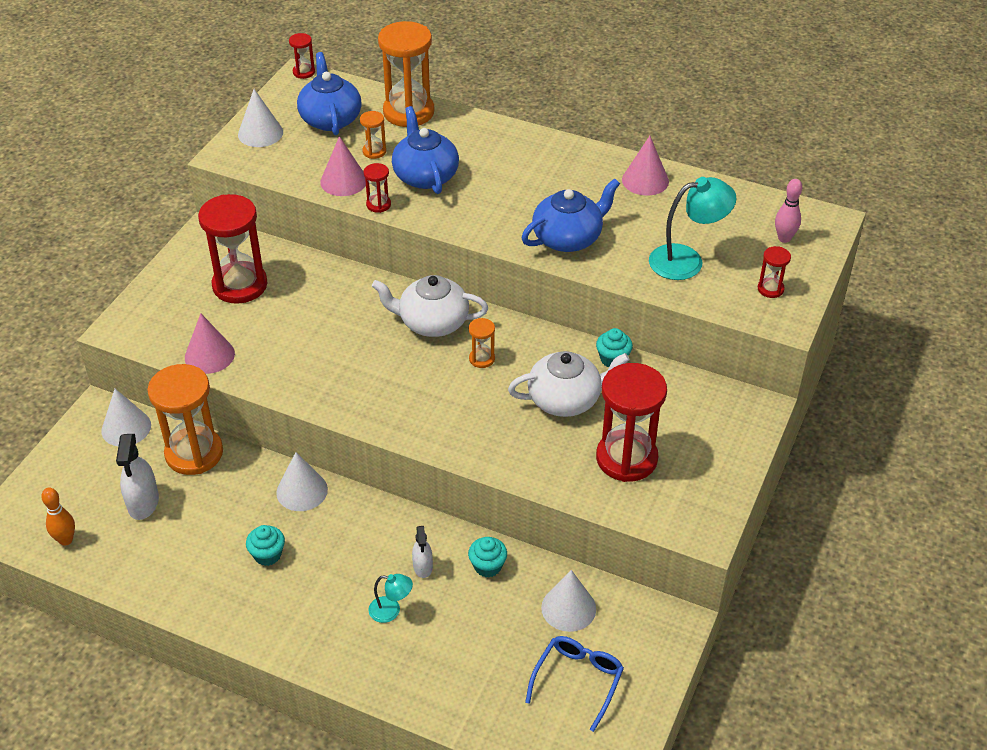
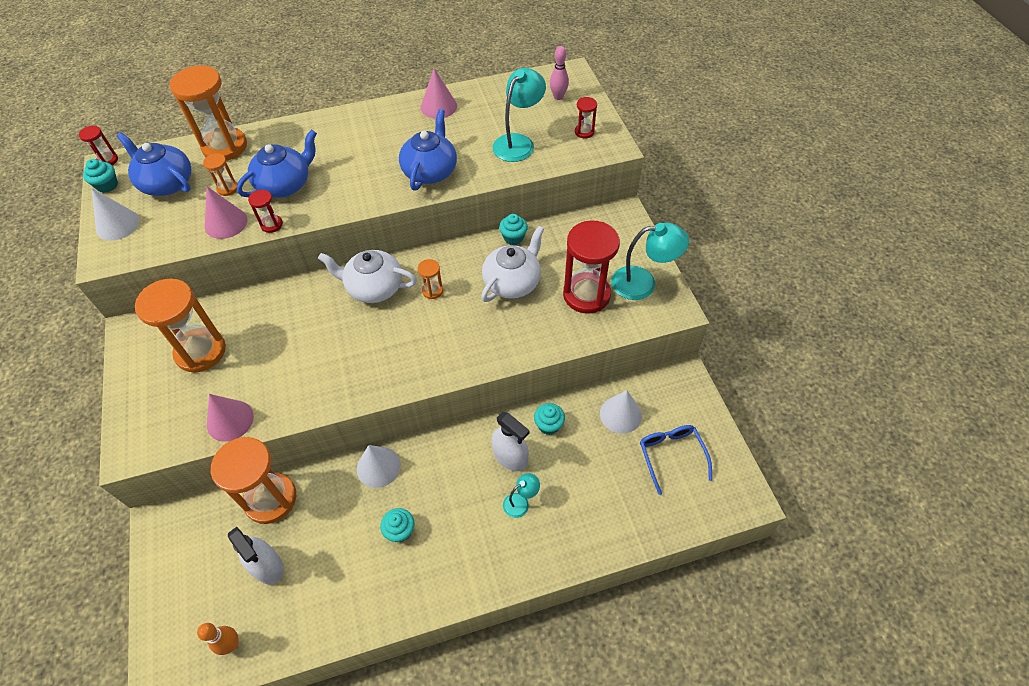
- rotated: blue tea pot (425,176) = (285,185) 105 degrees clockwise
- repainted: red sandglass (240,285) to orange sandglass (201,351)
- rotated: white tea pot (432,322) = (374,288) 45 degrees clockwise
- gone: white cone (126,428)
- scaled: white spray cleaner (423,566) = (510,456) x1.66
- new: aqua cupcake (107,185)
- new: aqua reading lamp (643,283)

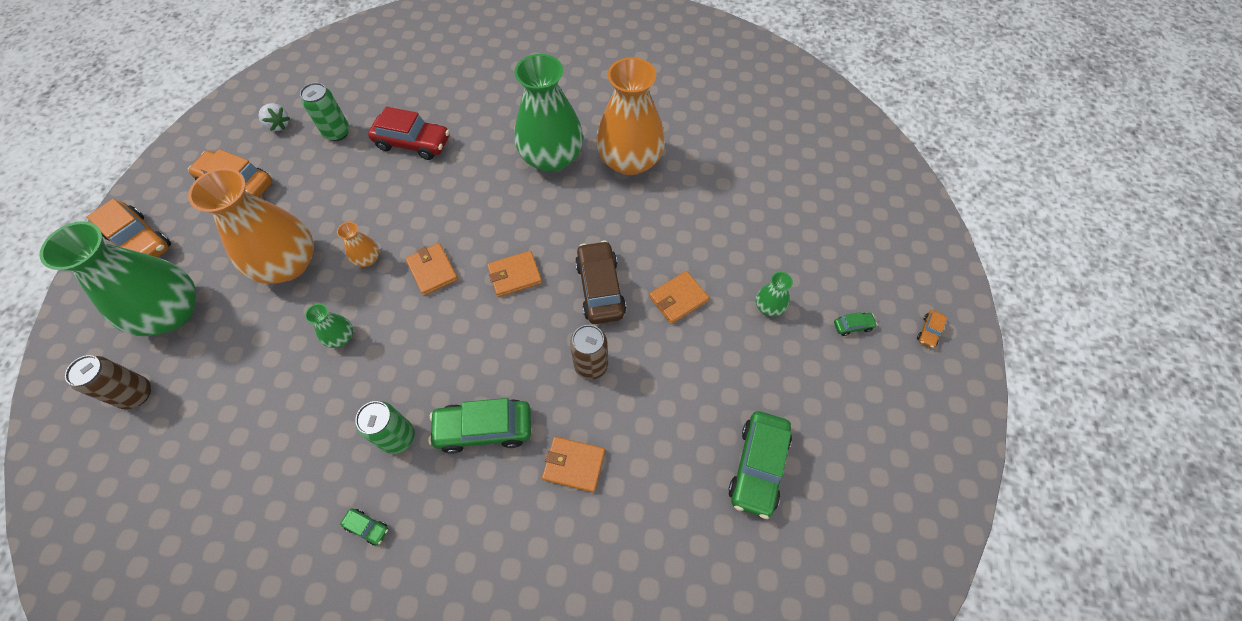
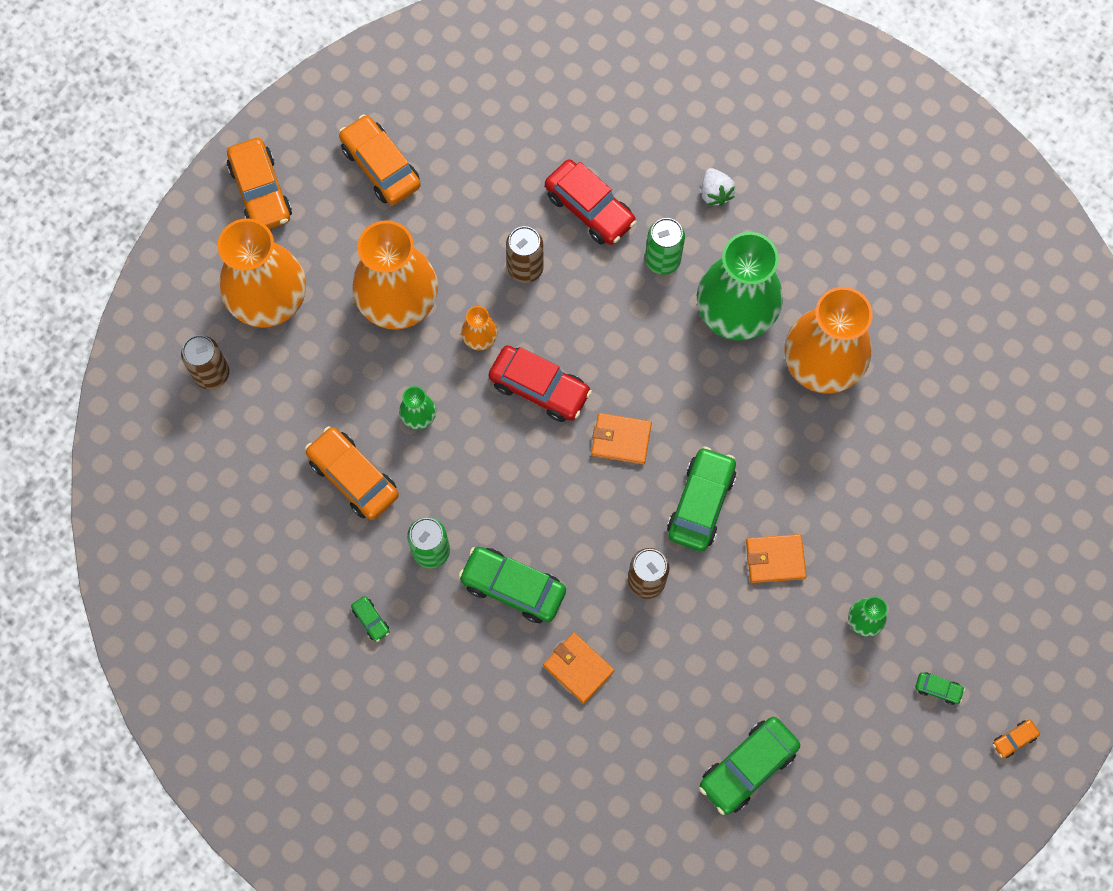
- shifted: green soda can (337,133) to (662,260)
- shifted: white berry (278,125) to (715,193)
- repainted: green flower vase (172,312) to orange flower vase (268,298)
- repainted: brown car (600,288) to green car (700,503)
- swapped: orange wallet (432,270) to red car (539,388)
- new: brown soda can (525,268)
- new: orange car (353,477)

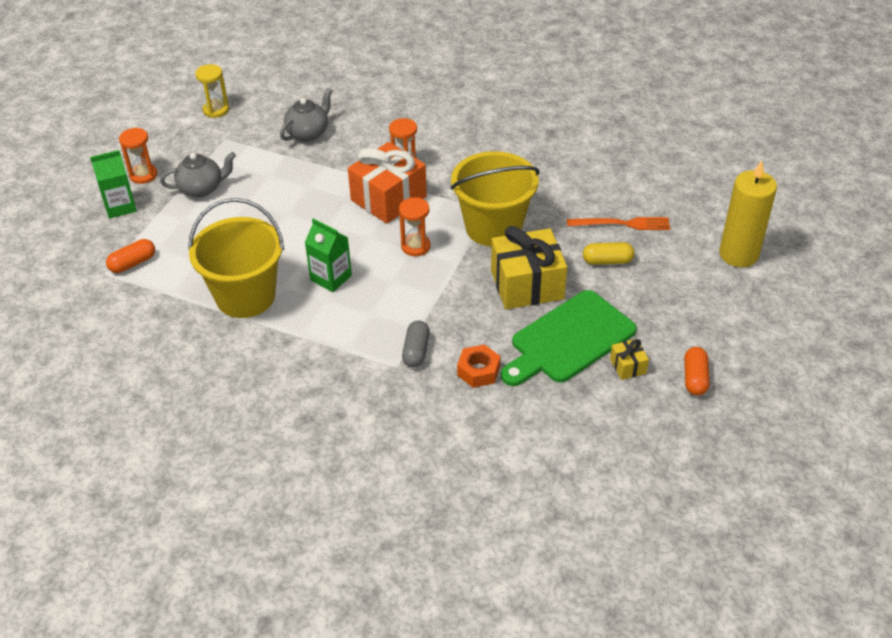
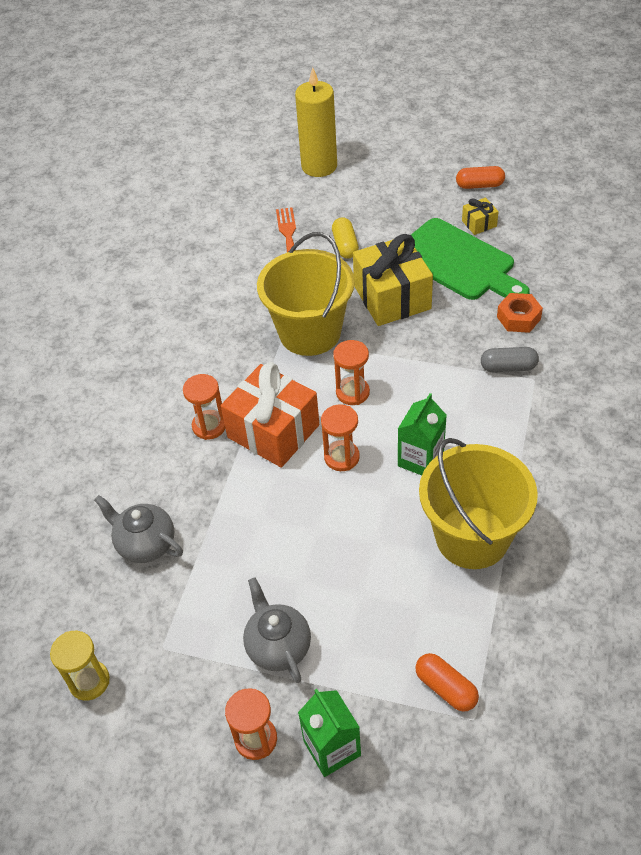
- new: orange sandglass (341,457)

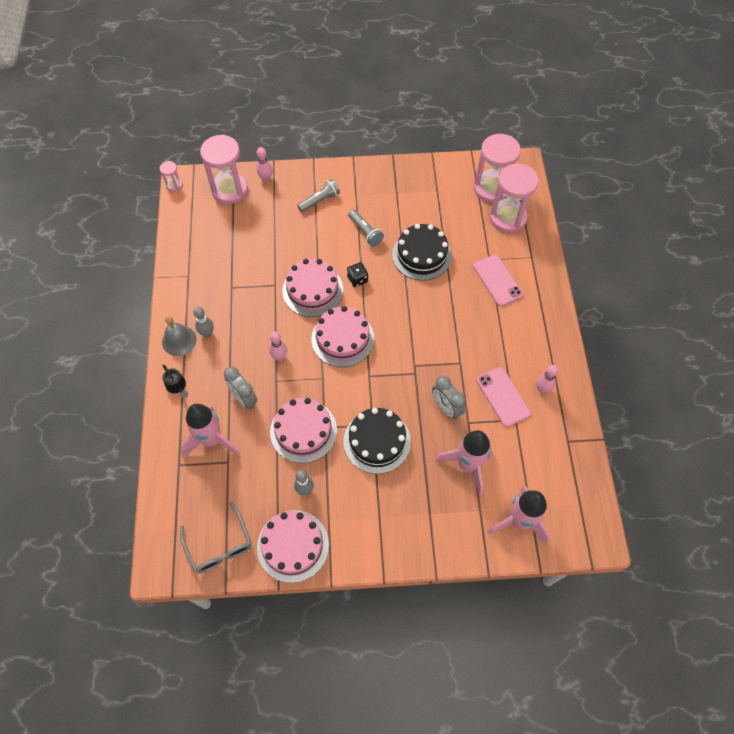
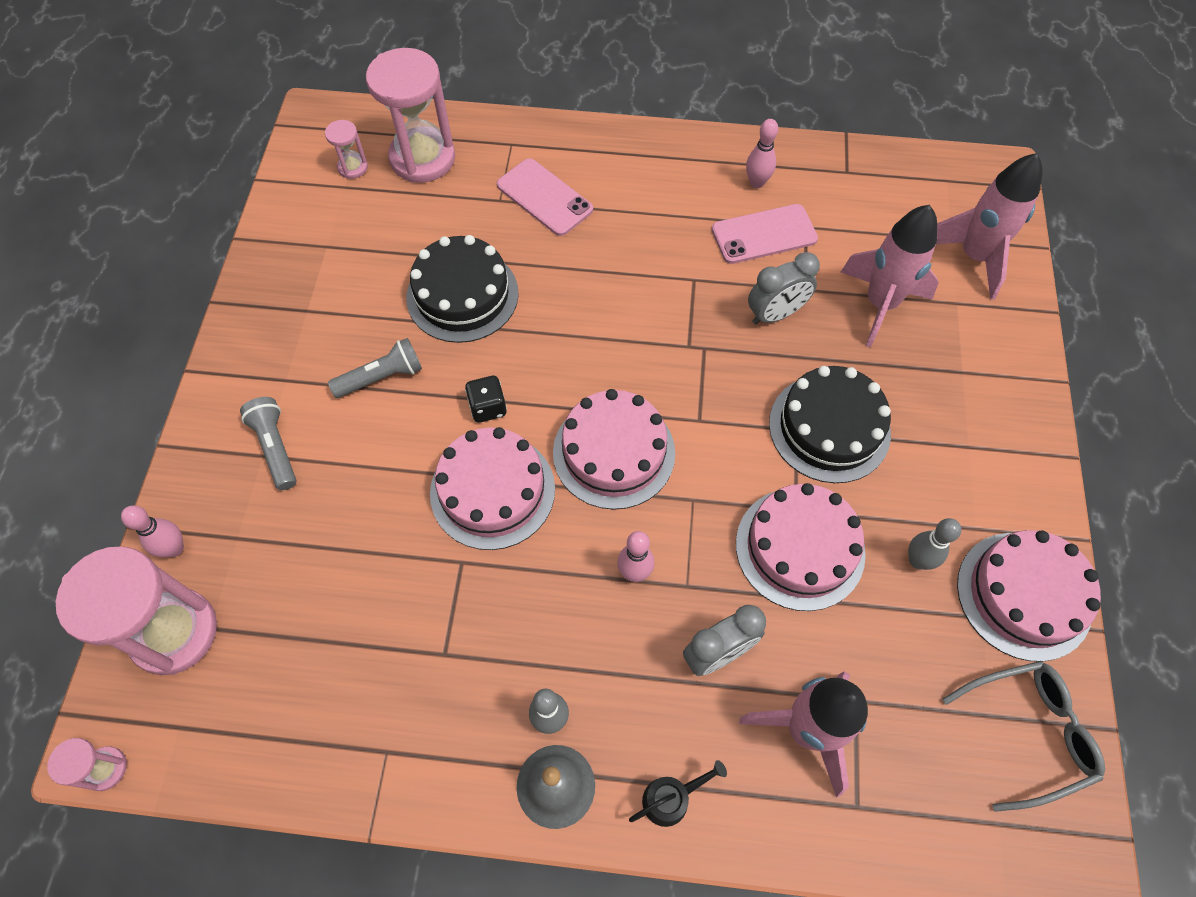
- scaled: rosy sandglass (491,189) = (353,167) x0.46
- rotated: rosy smartphone (497,280) = (544,197) 60 degrees clockwise

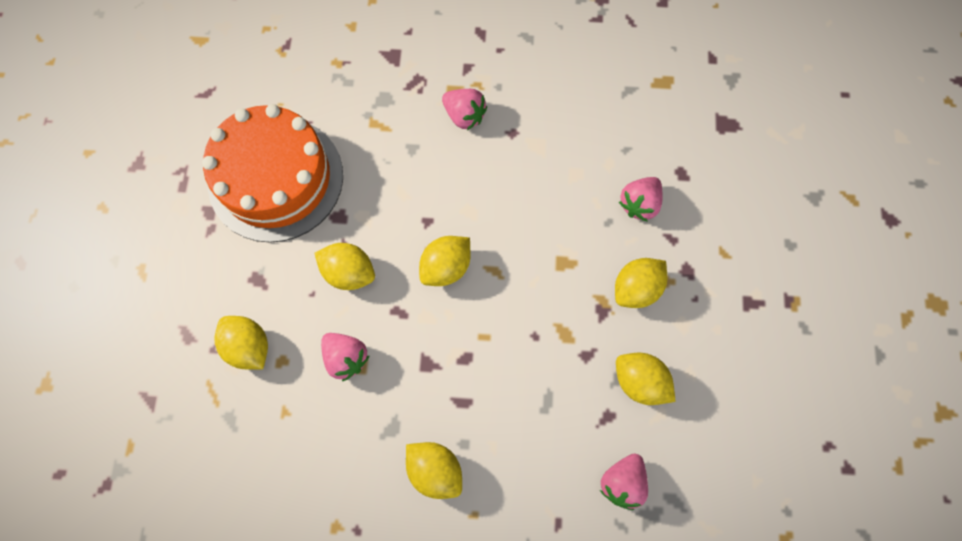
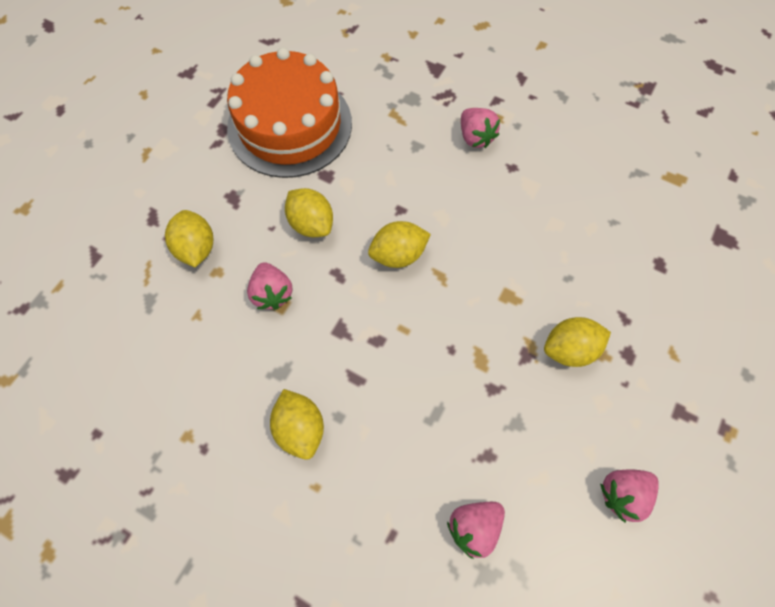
- shifted: rosy berry (639,204) to (622,493)
- gone: bright yellow lemon (639,382)

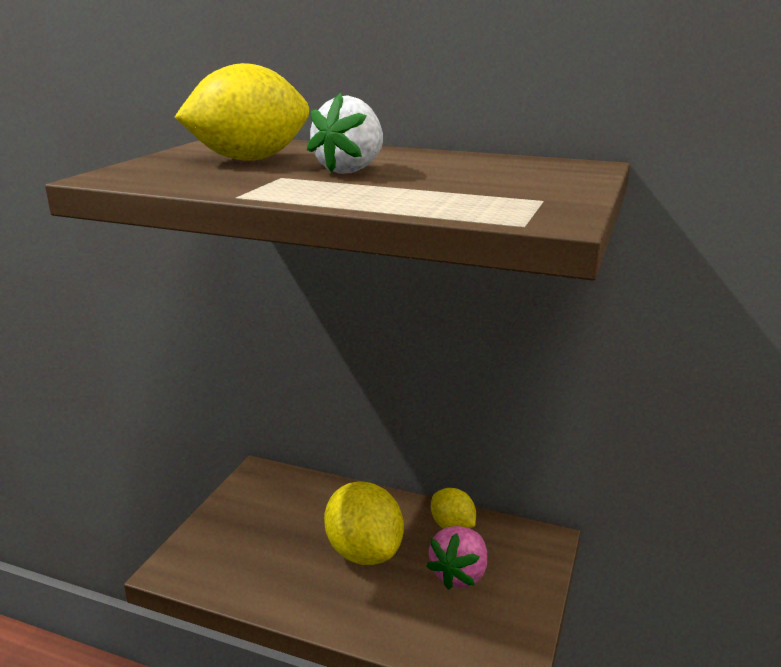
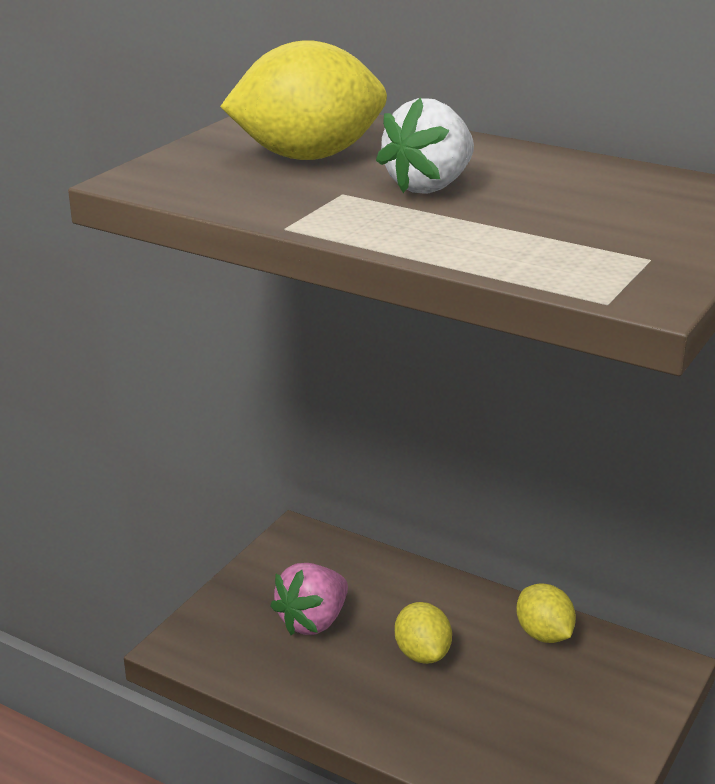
- scaled: bright yellow lemon (364,552) = (422,654) x0.58
- shifted: rosy berry (459,574) to (313,621)

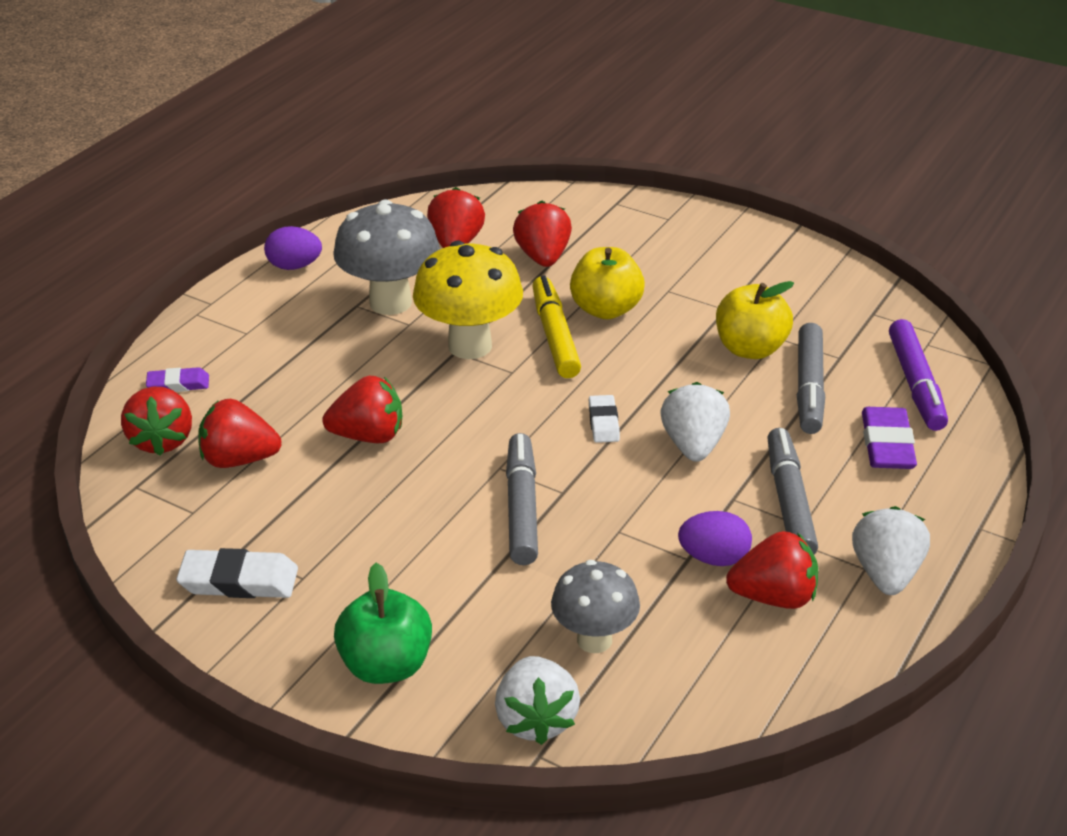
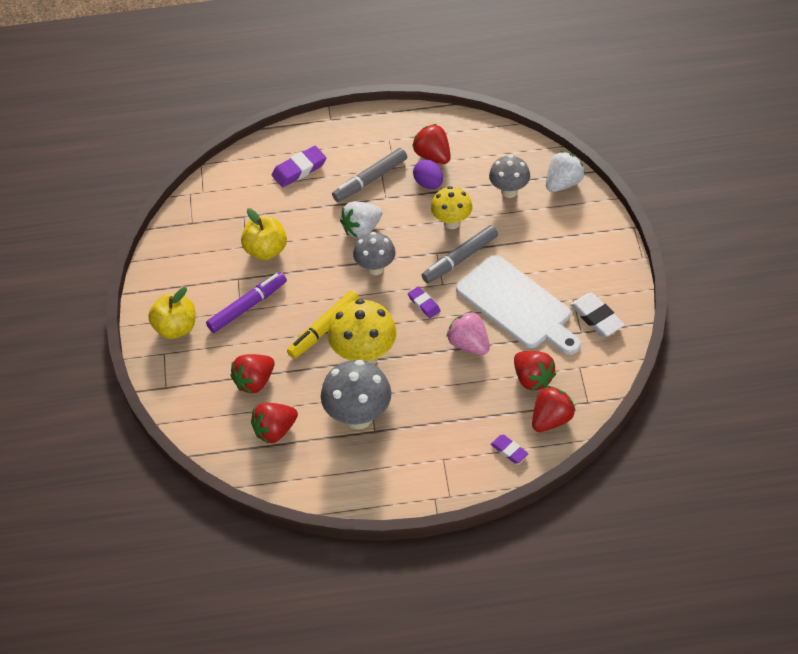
- gone: royal purple toy egg (294,266)
- shifted: bright yellow toy apple (606,309) to (176,328)
- shifted: royal purple marker (916,384) to (247,306)
- gone: gray marker (809,387)
- repainted: red berry (368,436) to rosy berry (469,344)
- swapped: white eraser (603,422) to gray toadstool (375,268)
- gone: white berry (886,574)
- gone: green toy apple (386,665)
- new: bright yellow toadstool (452,222)
- new: white cutting board (517,305)
- new: royal purple eraser (424,304)

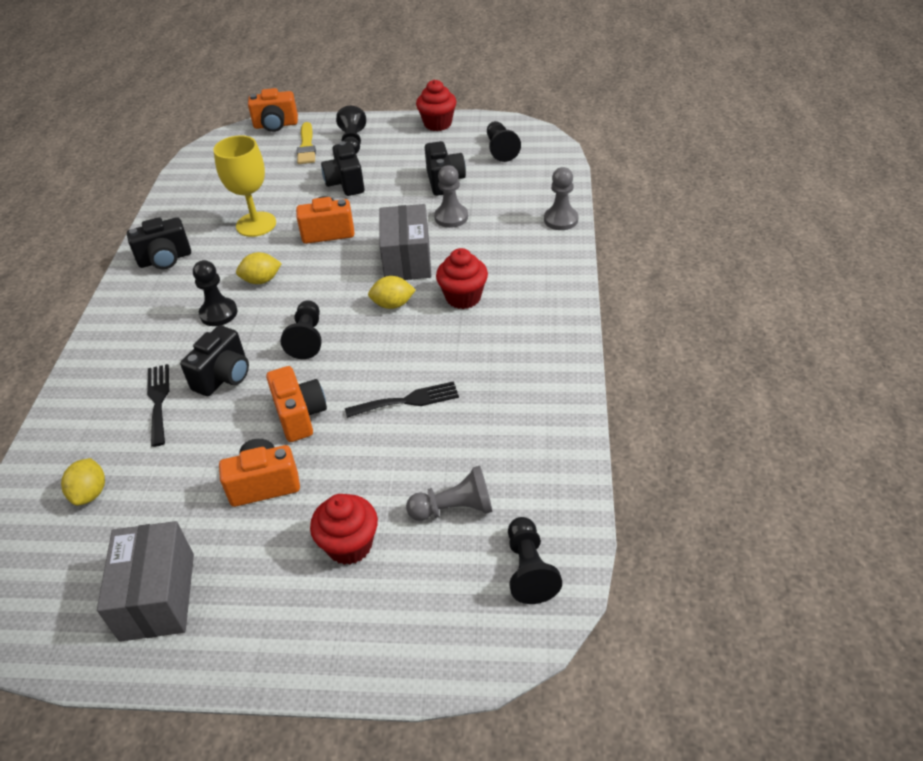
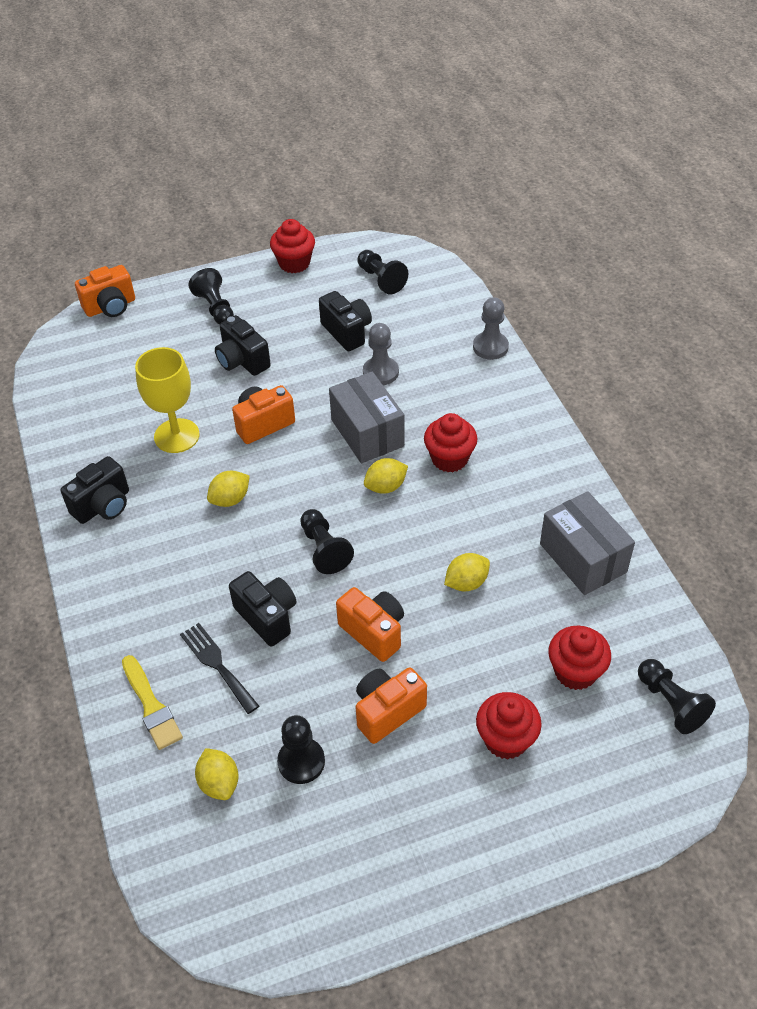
- shifted: bright yellow brush (306,146) to (151,706)
- shifted: black chess pawn (218,313) to (301,762)
- rotated: black camera (224,376) = (267,617) 45 degrees counterclockwise
- swapped: black table fork (407,400) to bright yellow lemon (466,582)
- swapped: gray chess pawn (454,508) to red cupcake (575,672)
- shifted: gray box (157,596) to (582,558)

